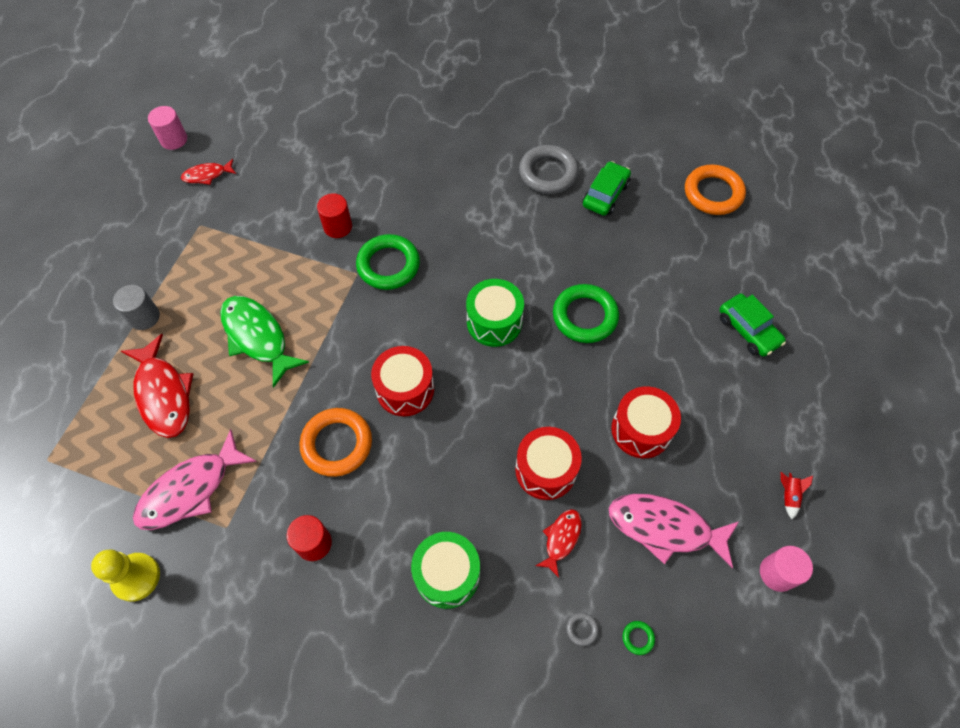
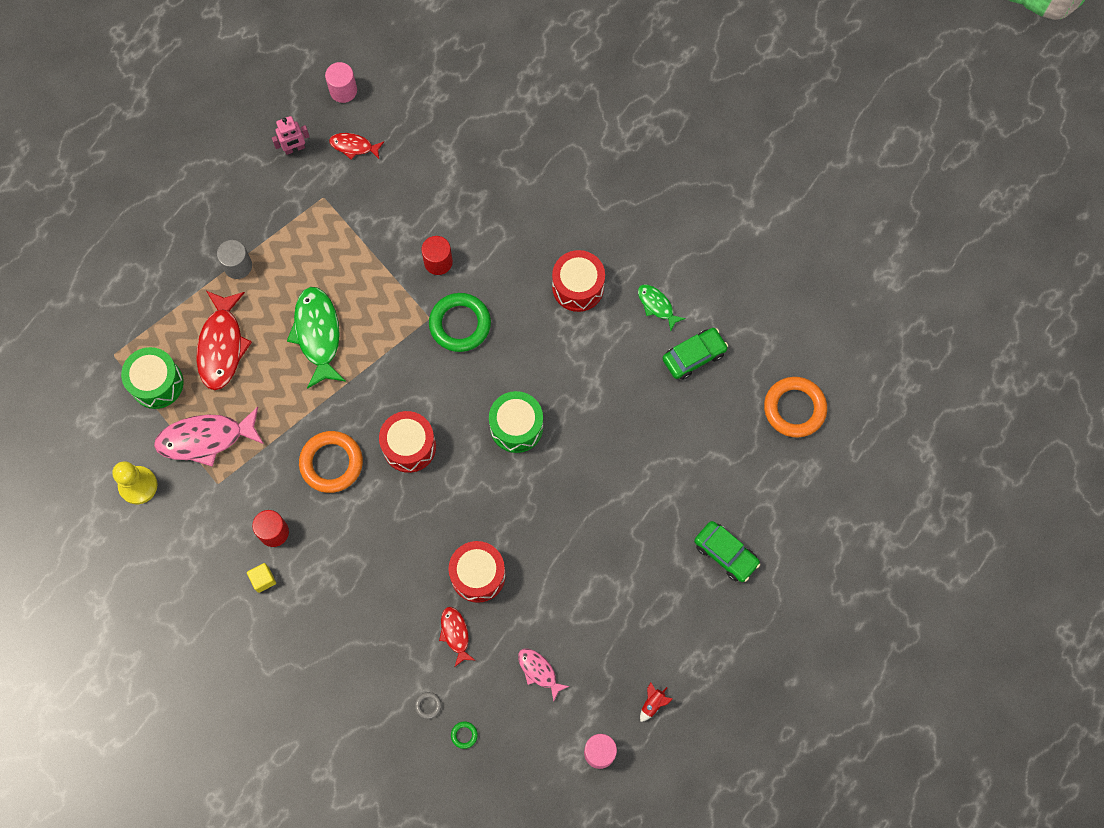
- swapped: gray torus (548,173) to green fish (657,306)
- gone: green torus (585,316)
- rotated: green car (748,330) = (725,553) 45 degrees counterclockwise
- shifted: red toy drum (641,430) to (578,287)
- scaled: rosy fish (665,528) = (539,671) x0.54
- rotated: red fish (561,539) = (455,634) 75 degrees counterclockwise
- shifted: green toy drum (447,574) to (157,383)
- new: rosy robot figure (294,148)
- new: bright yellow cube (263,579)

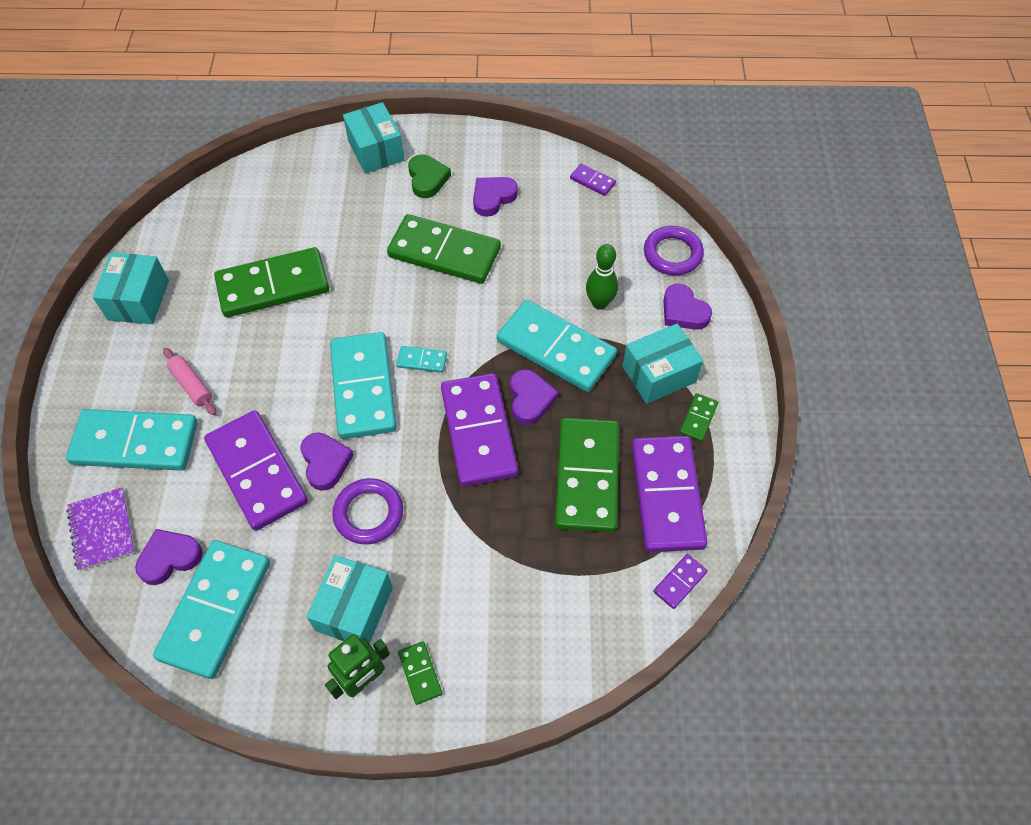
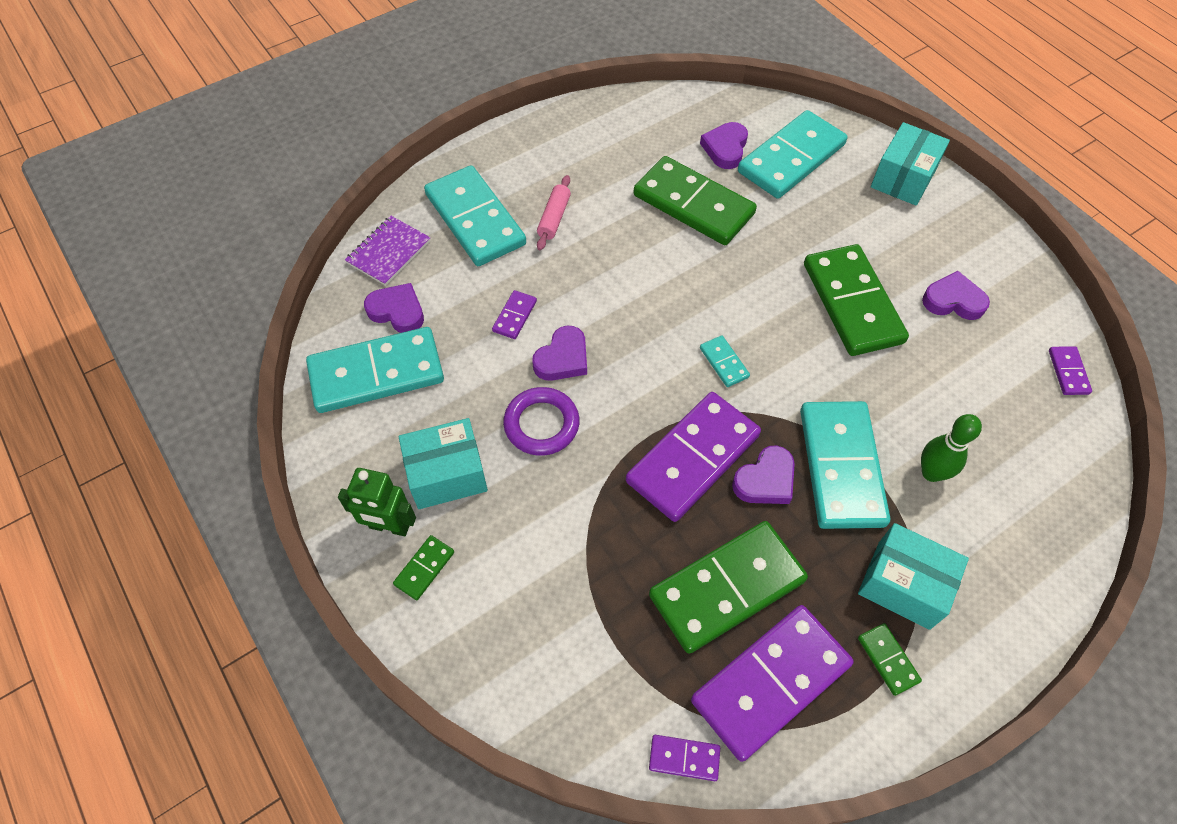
- gone: green heart (427,179)
- gone: royal purple torus (672,254)
- gone: aqua box (138,300)
- shifted: royal purple heart (683,311) to (725,148)
- shifted: aqua domino tile (363,388) to (791,158)
- rotated: green domino tile (698,418) = (887,659) 75 degrees clockwise
- scaled: royal purple domino tile (257,472) = (514,316) x0.43

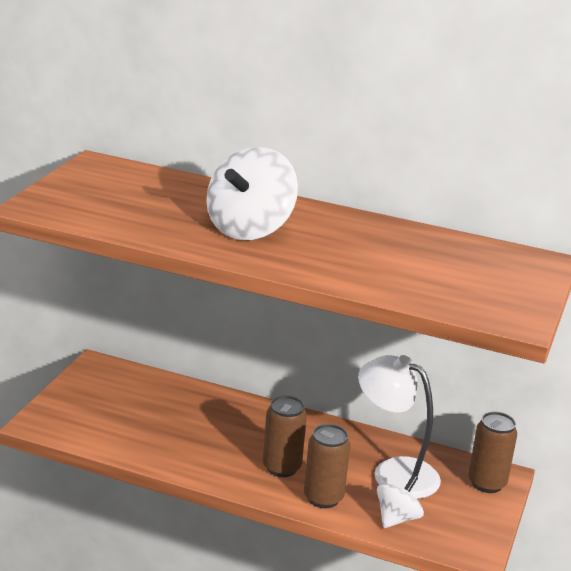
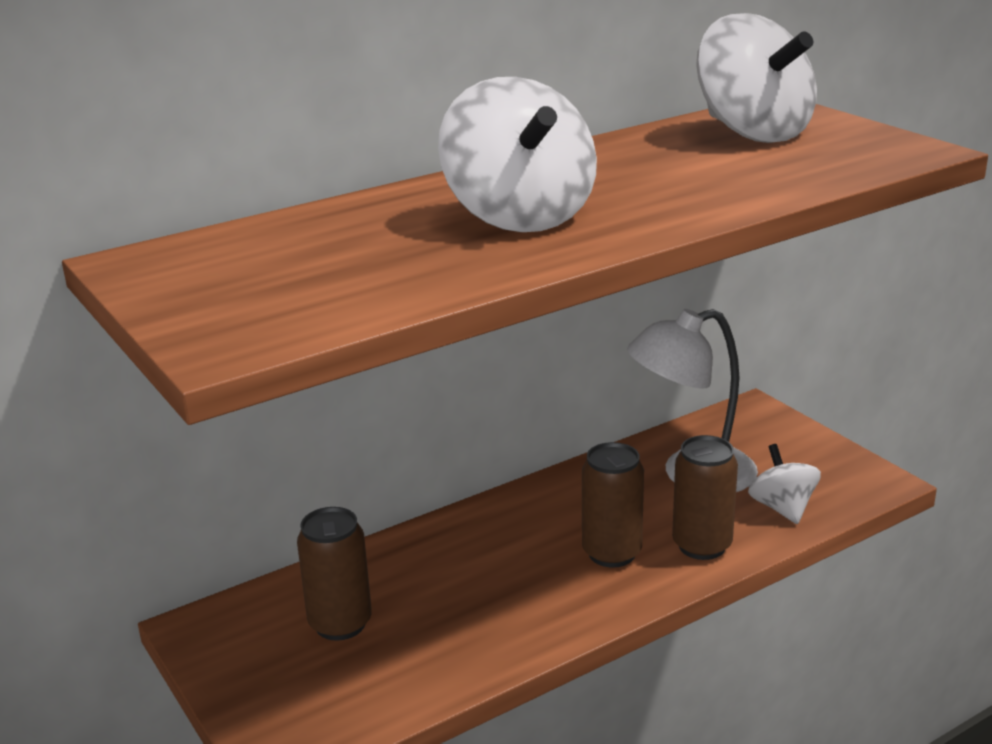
- shifted: brown soda can (486,483) to (340,624)
- new: white toy top (753,133)

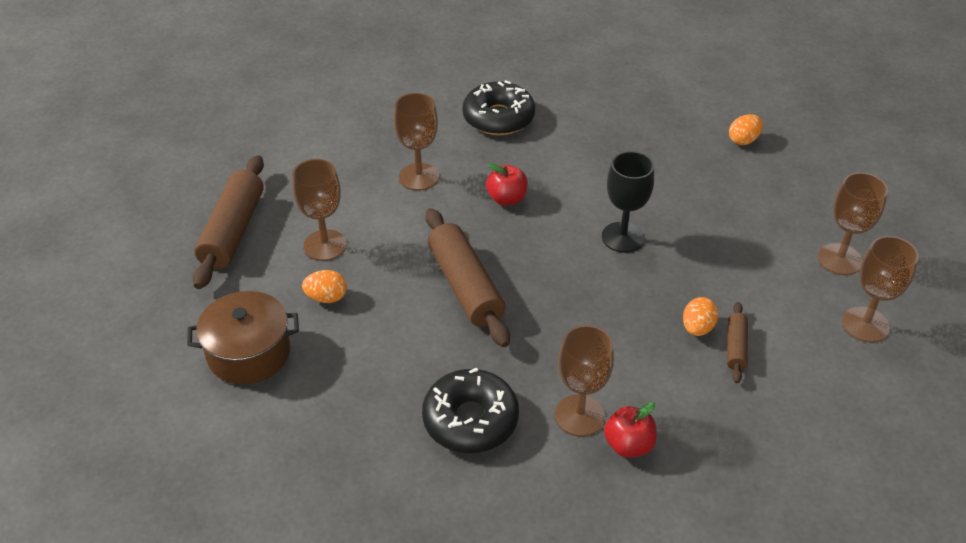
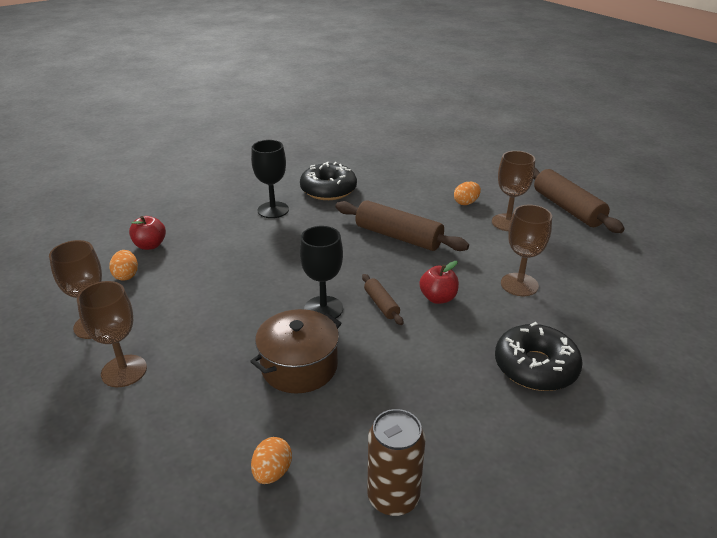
- shifted: brown pot (249,353) to (299,366)
- shifted: orange toy egg (697,328) to (126,275)
- shifted: brown pastry roller (735,347) to (381,304)
- repainted: brown wine glass (579,415) to black wine glass (273,210)
- shifted: red toy apple (628,445) to (150,245)
- new: brown soda can (393,497)

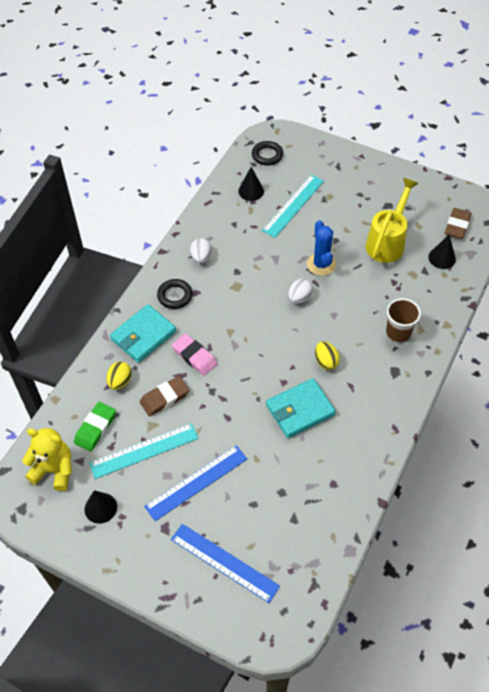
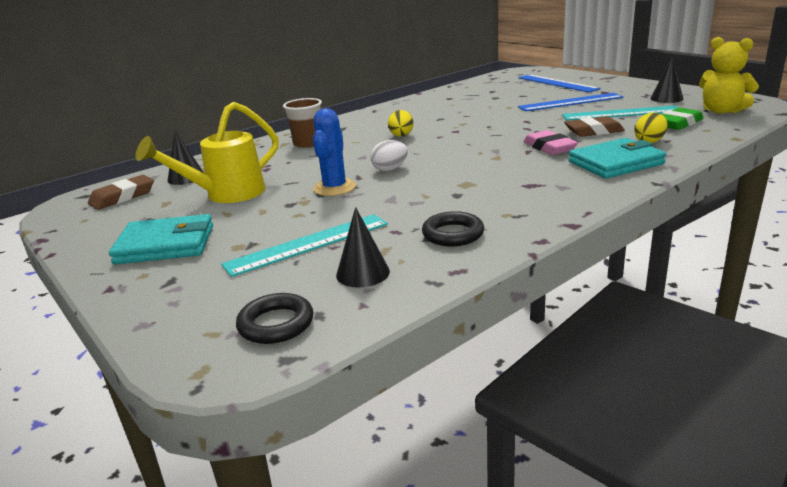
- gone: white toy egg (201,257)
- shifted: black torus (175,296) to (453,234)
- shifted: aqua wallet (300,410) to (165,244)

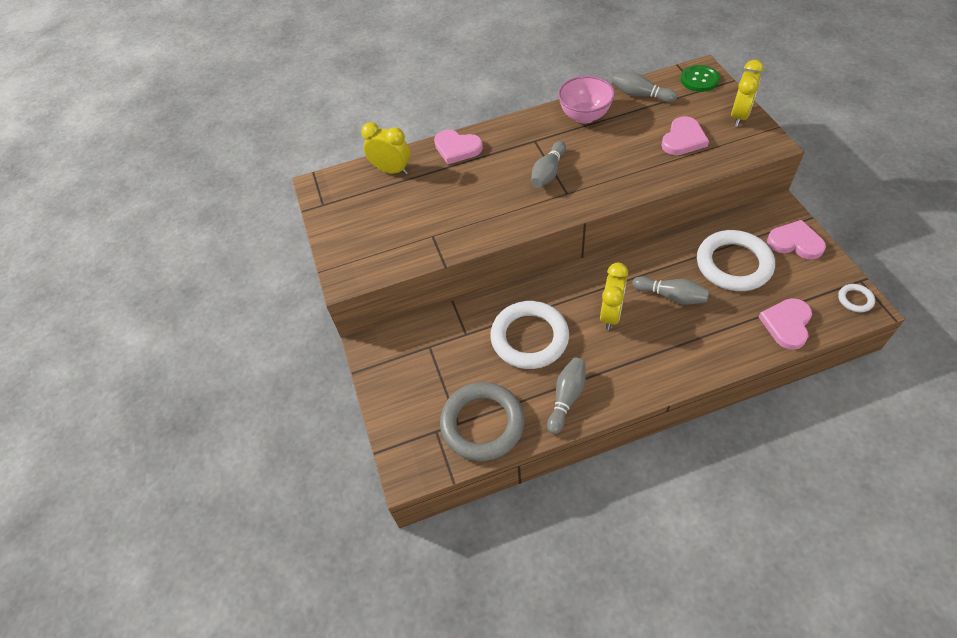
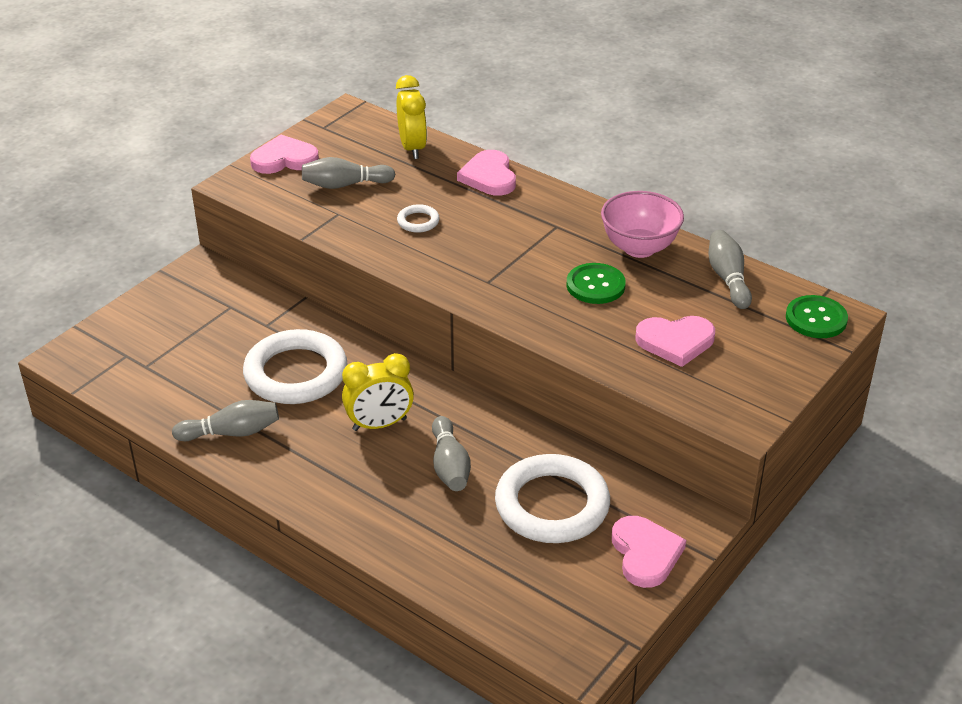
- gone: bright yellow bedside clock (739,116)
- shifted: gray tenpin (548,173) to (345,185)
- shifted: white torus (855,299) to (418,221)
- shifted: rosy heart (787,324) to (284,159)
- gone: gray torus (482,424)
- new: green sewing button (595,285)

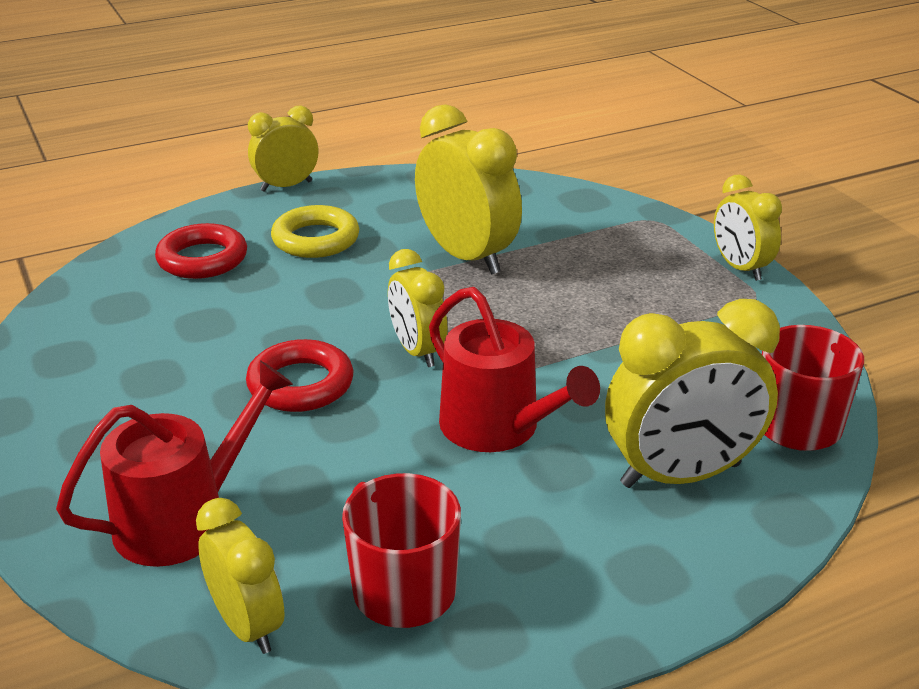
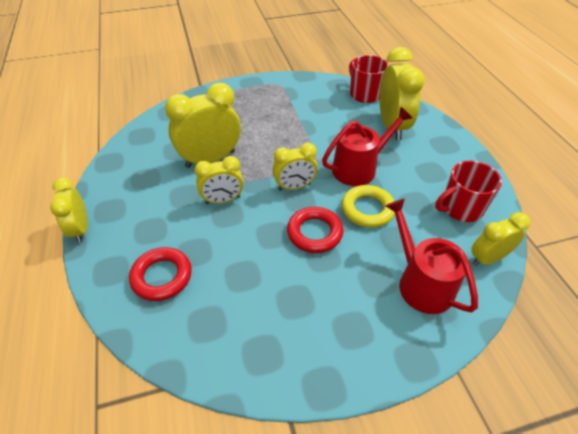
- shifted: bright yellow bedside clock (740,268) to (223,200)
- shifted: bright yellow torus (315,239) to (367,209)

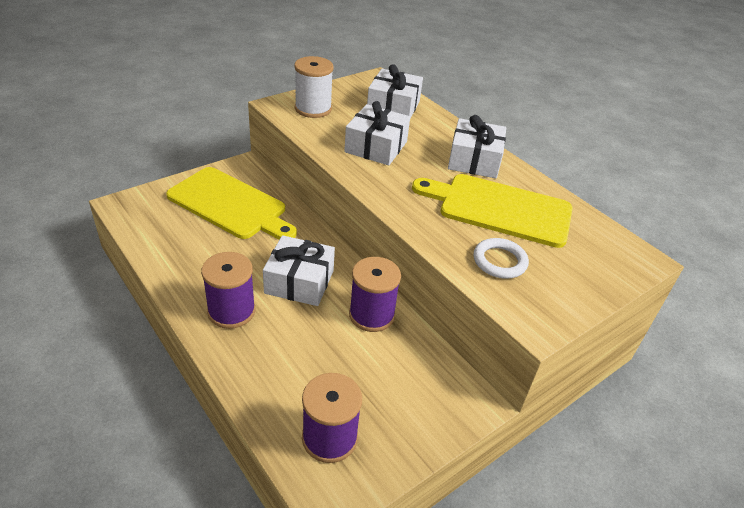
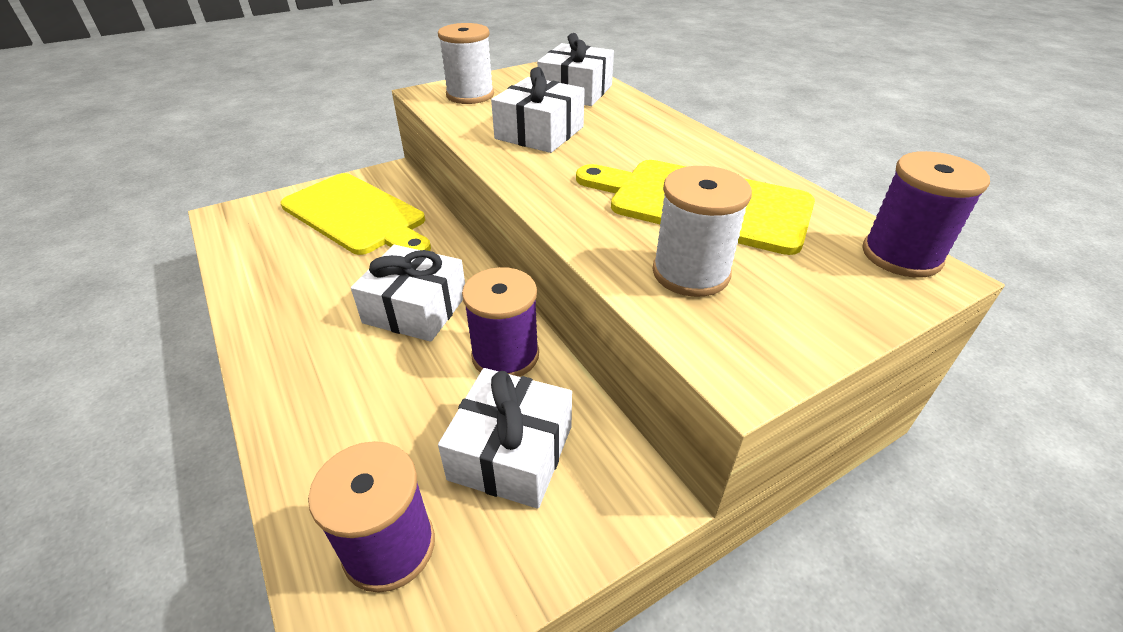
- shifted: white gift (474,160) to (511,452)
- swapped: white torus (499,261) to white spool (690,273)
- shifted: royal purple spool (231,311) to (901,255)

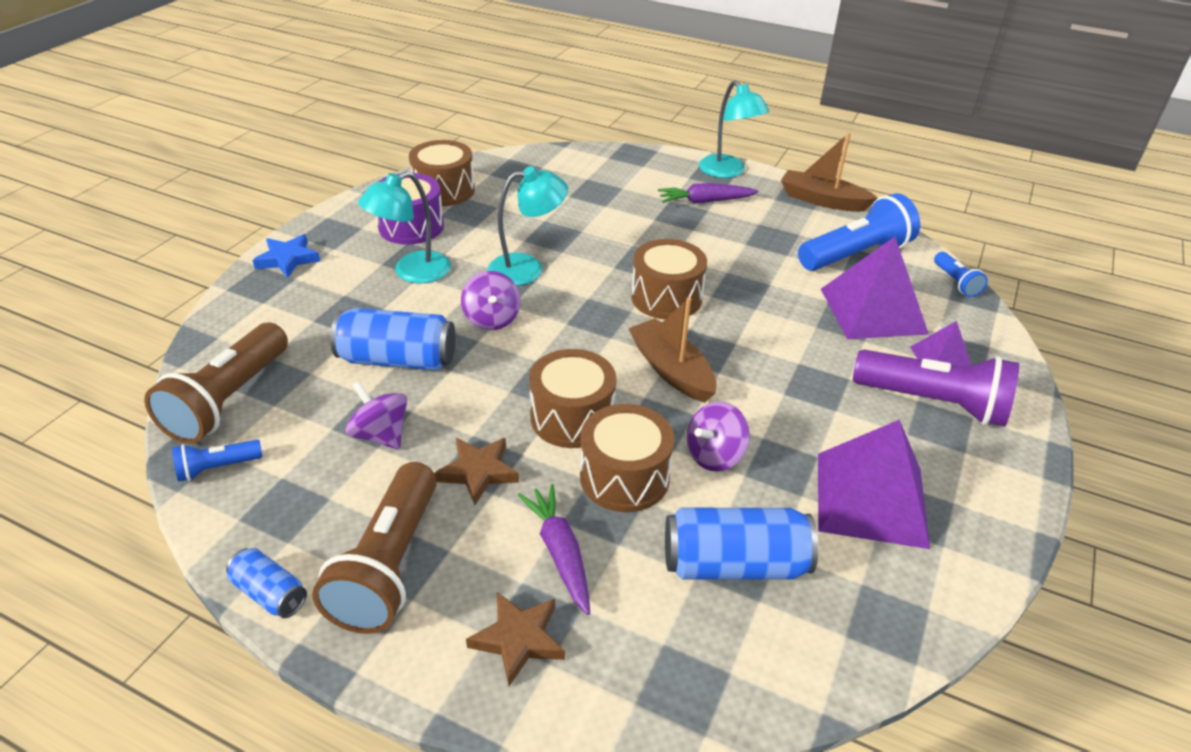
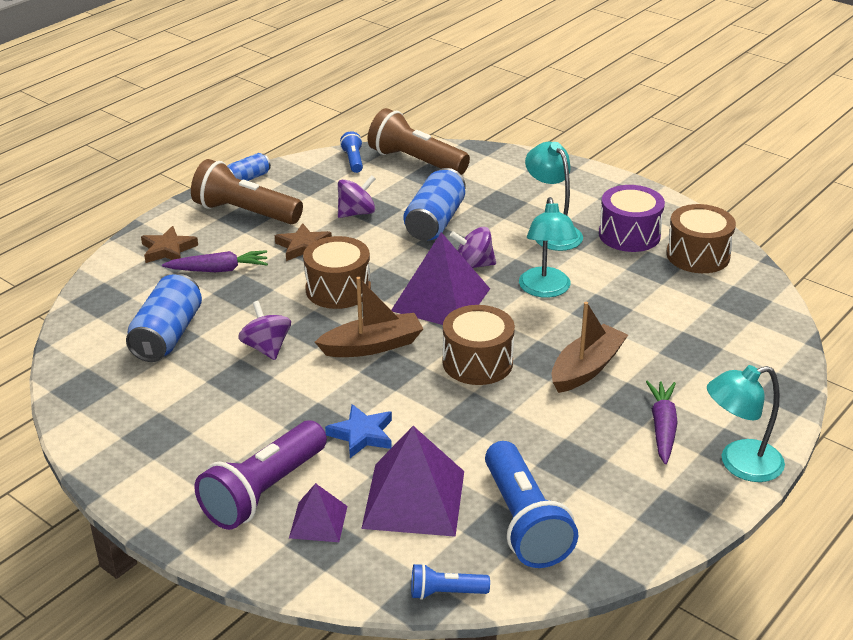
- shifted: brown boat (822,200) to (586,368)
- shifted: blue star shape (288,259) to (362,434)
- gone: brown toy drum (624,477)
- shifted: royal purple pyramid (871,498) to (441,299)

